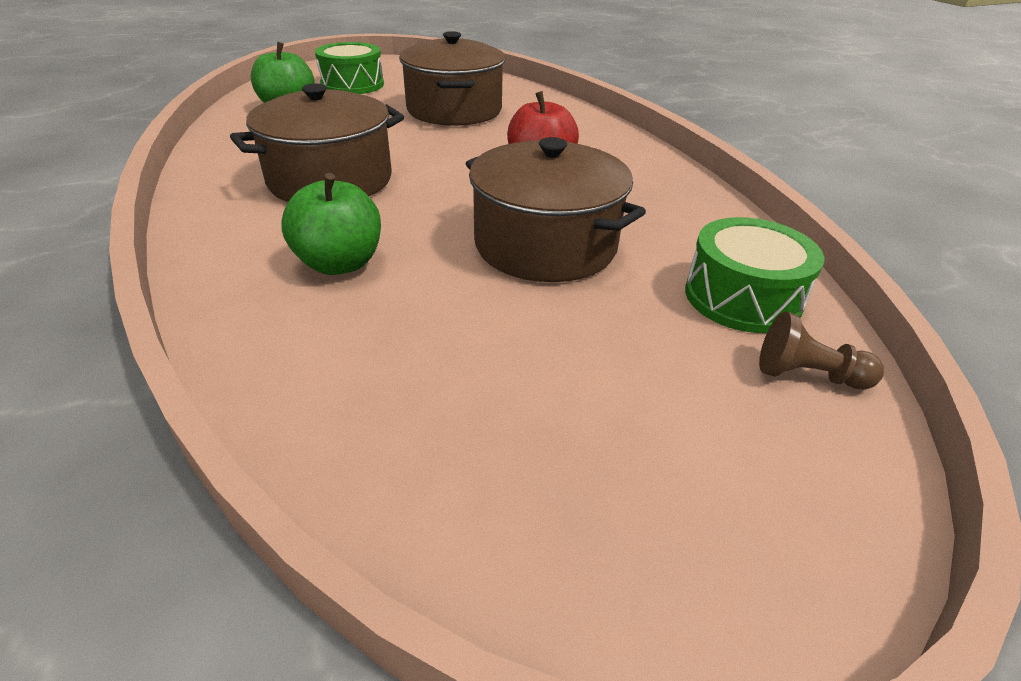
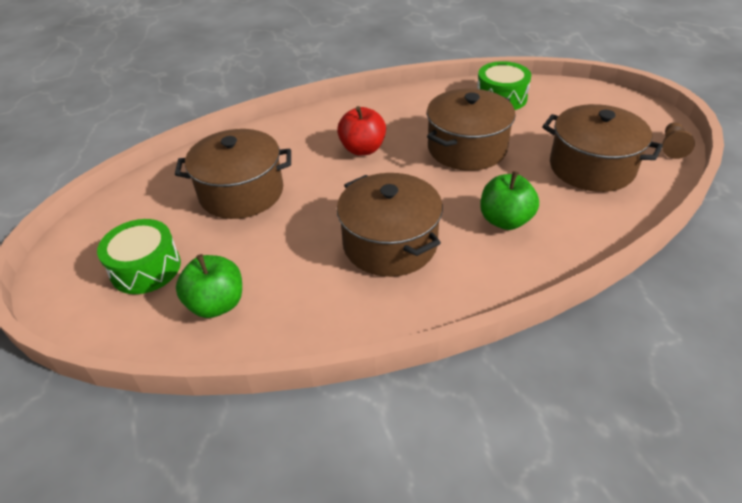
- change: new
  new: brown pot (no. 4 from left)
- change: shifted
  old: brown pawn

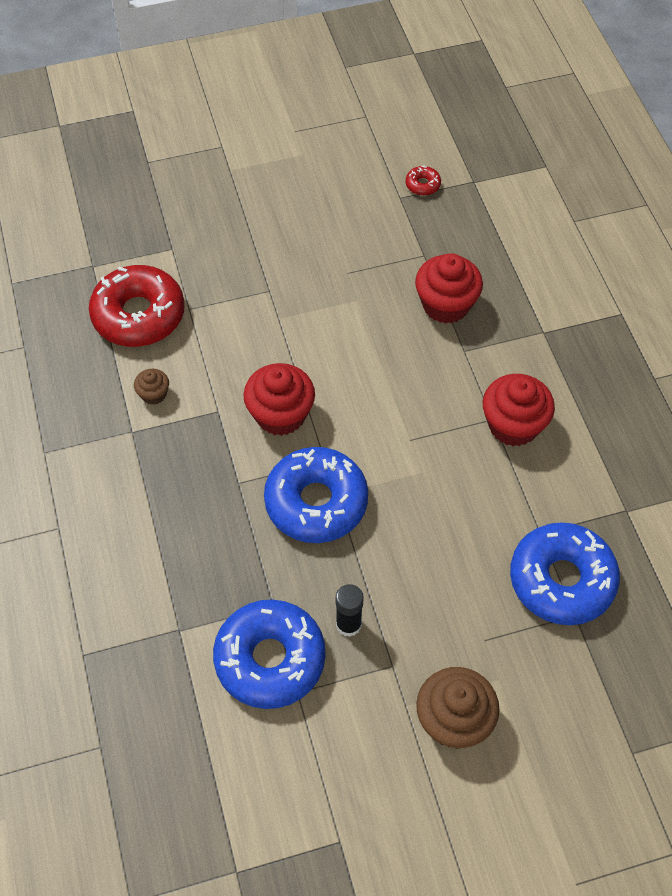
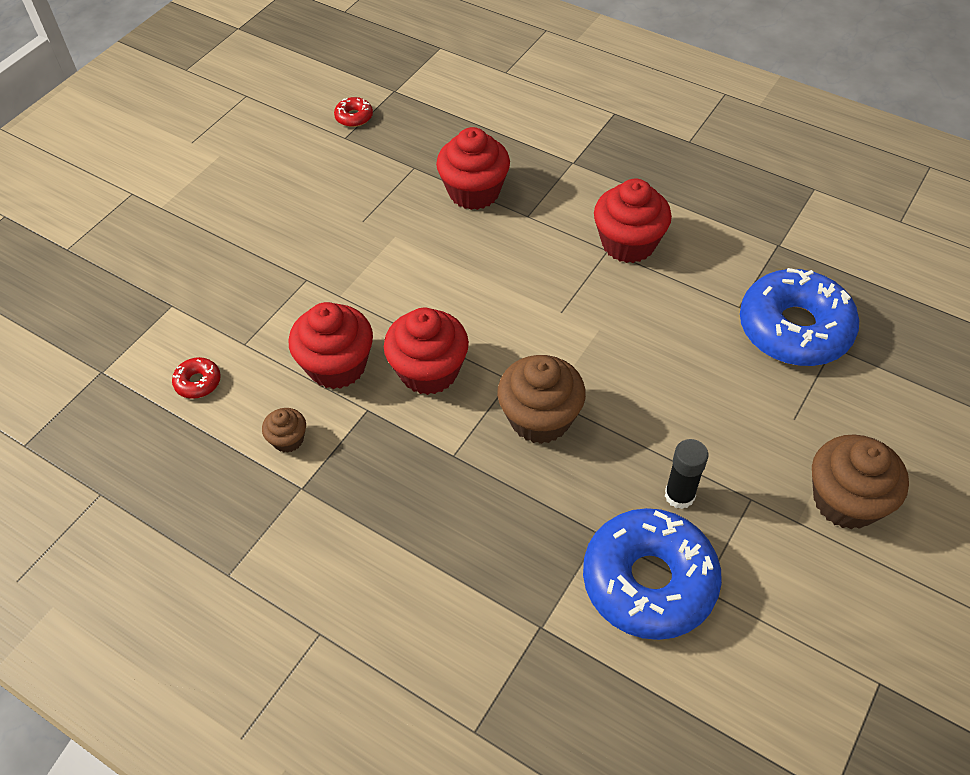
- change: scaled
  old: red donut (no. 1 from left)
  factor: 0.41
- change: new
  new: red cupcake (no. 1 from left)
- change: swapped
  old: blue donut (no. 2 from left)
  new: brown cupcake (no. 2 from left)

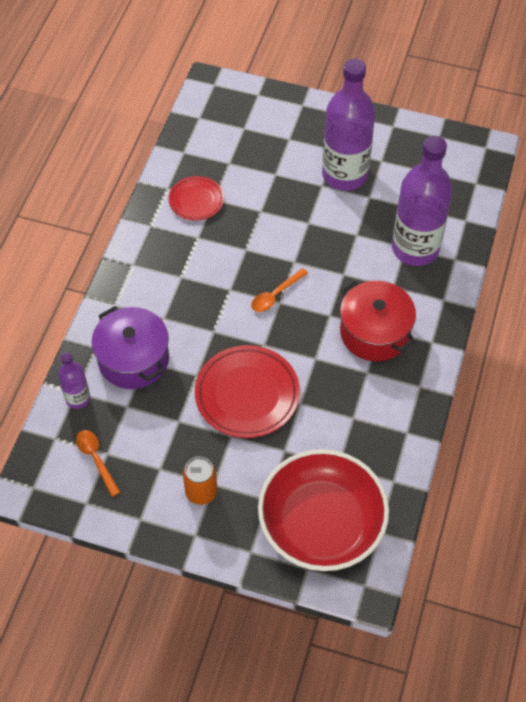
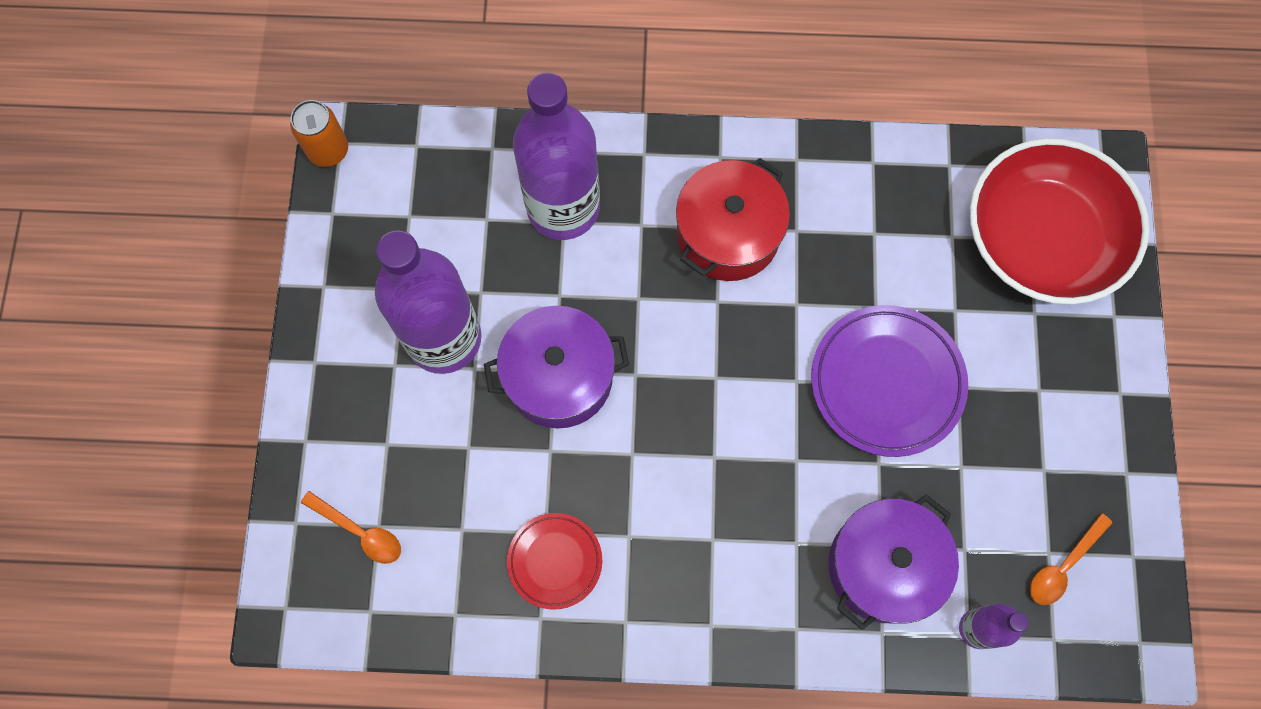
- change: shifted
  old: orange can
- change: shifted
  old: orange spoon (no. 2 from left in the first image)
  new: orange spoon (no. 1 from left)
- change: new
  new: purple pot (no. 1 from left)
- change: repainted
  old: red plate (no. 2 from left)
  new: purple plate

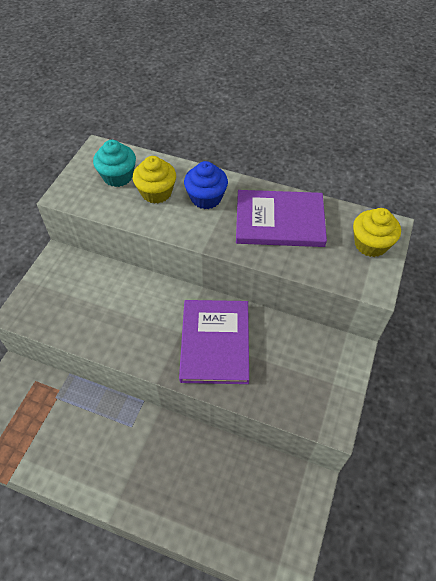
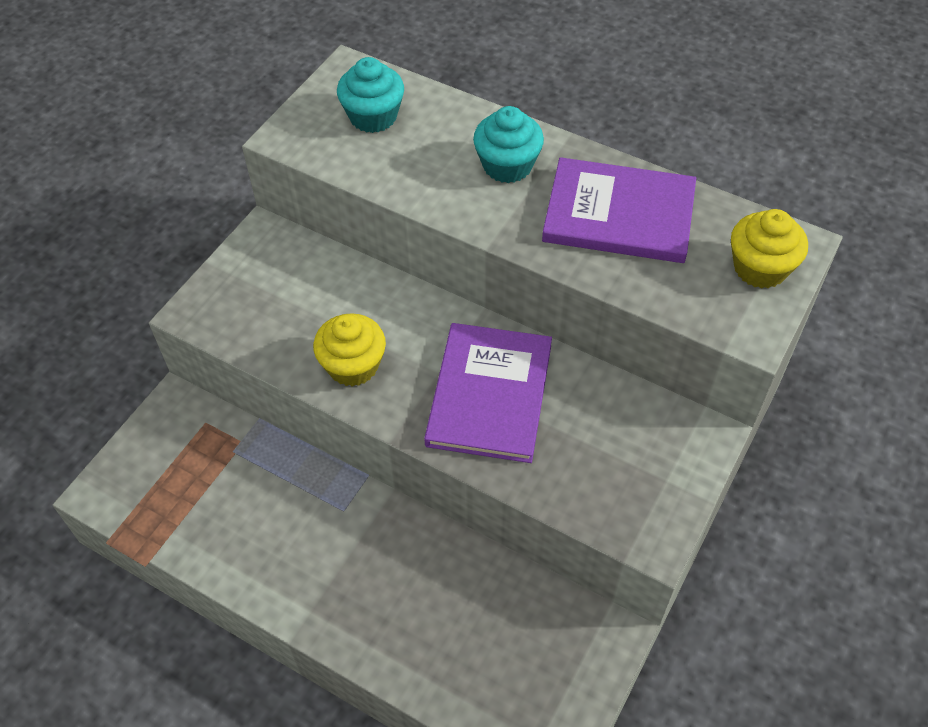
- change: shifted
  old: yellow cupcake (no. 1 from left)
- change: repainted
  old: blue cupcake
  new: turquoise cupcake (no. 2 from left)

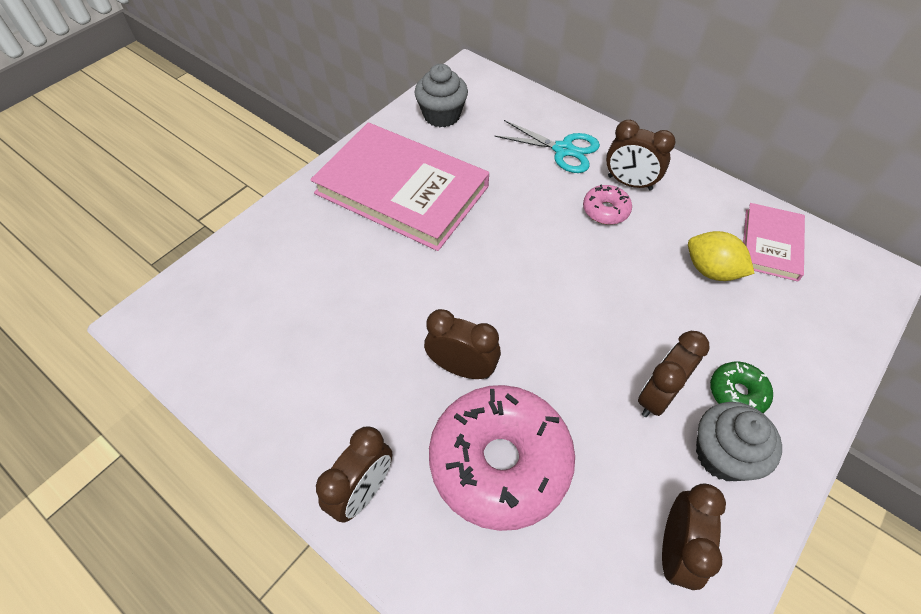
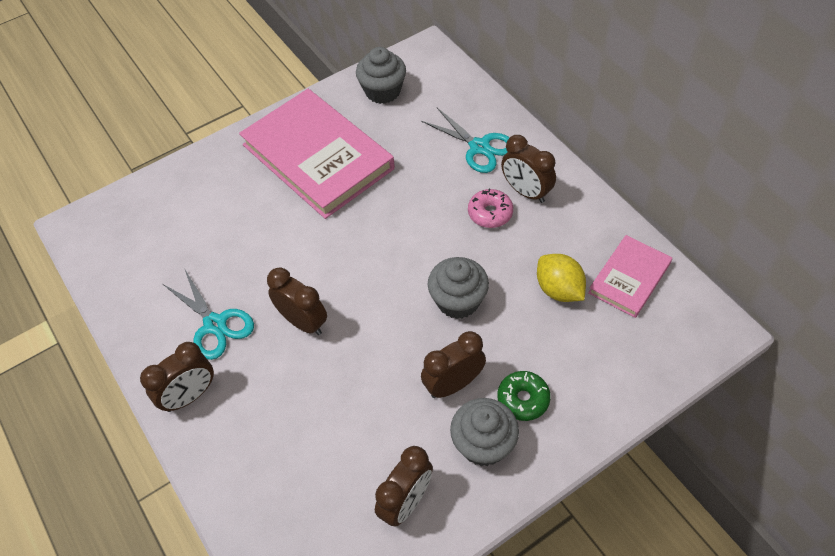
- change: new
  new: turquoise scissors (no. 1 from left)
- change: new
  new: grey cupcake (no. 2 from left)
- change: gone
  old: pink donut (no. 1 from left)

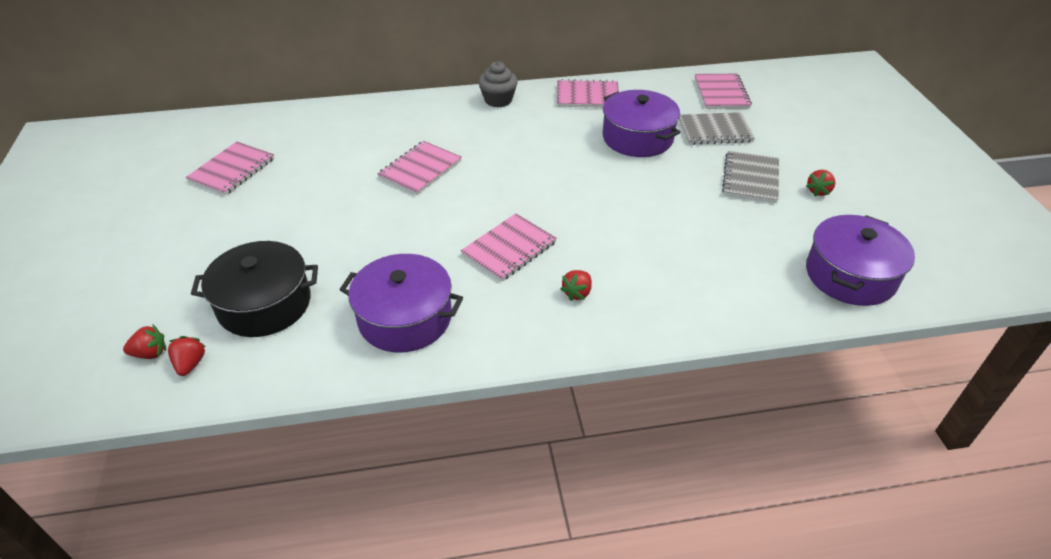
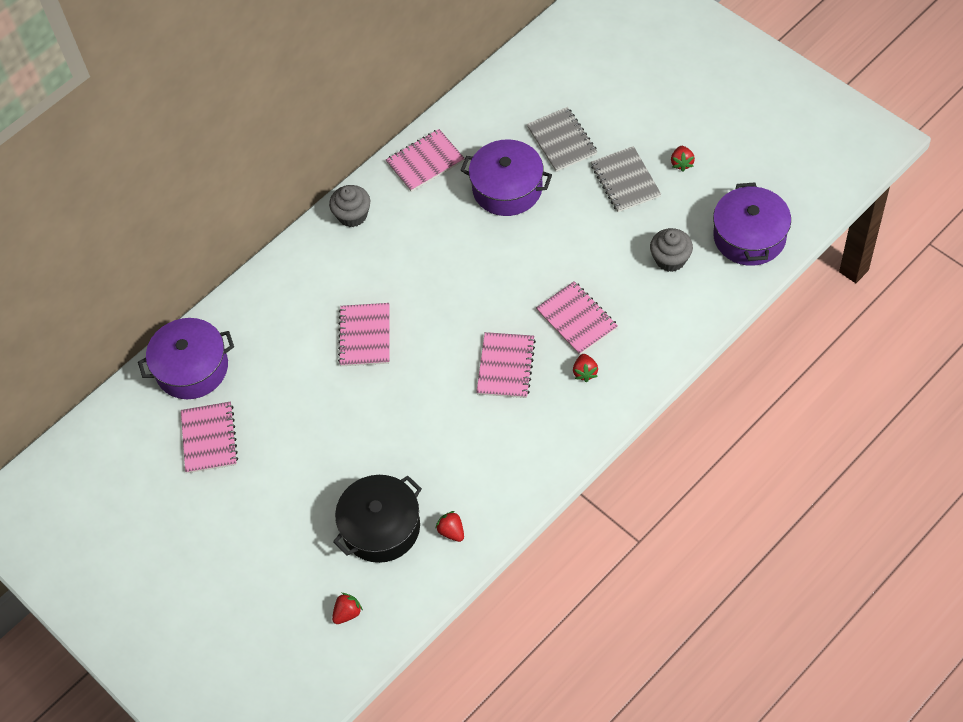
- change: shifted
  old: purple pot (no. 1 from left)
- change: shifted
  old: red strawberry (no. 2 from left)
- change: rotated
  old: grey notebook (no. 1 from left)
  degrees: -75
- change: shifted
  old: pink notebook (no. 5 from left)
- change: new
  new: grey cupcake (no. 2 from left)

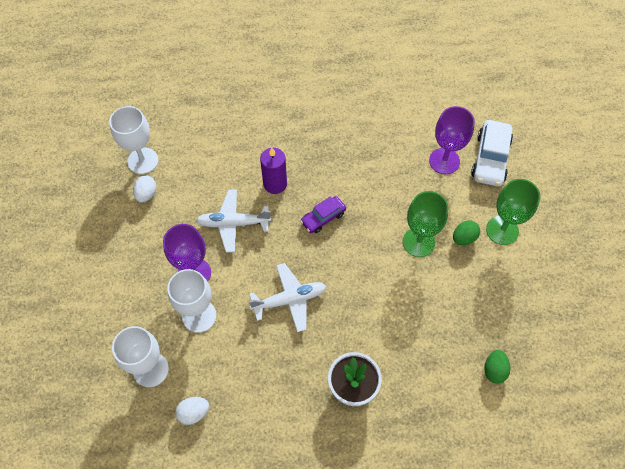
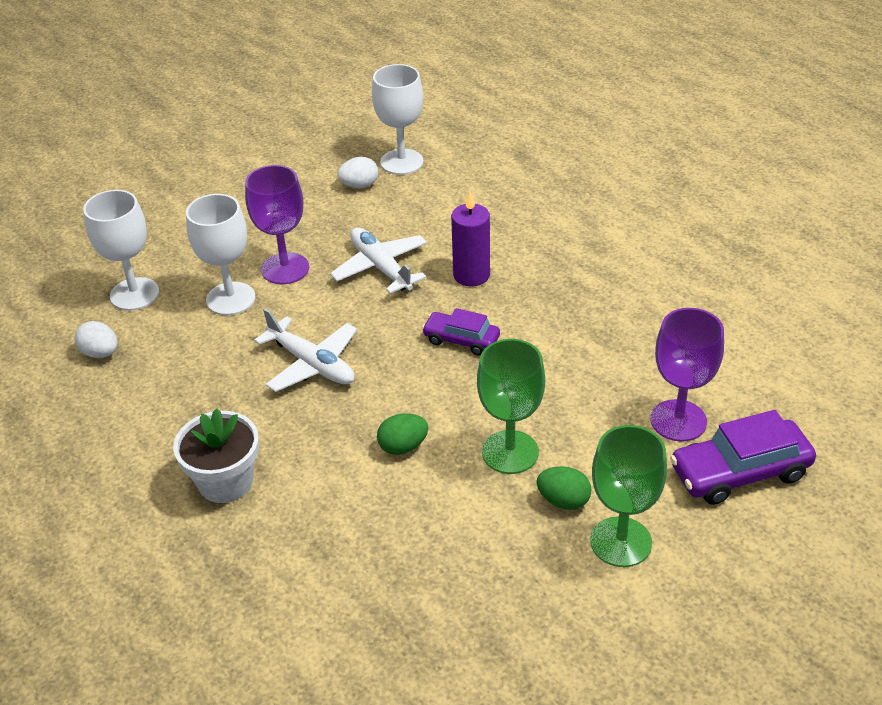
- change: shifted
  old: green egg (no. 2 from left in the first image)
  new: green egg (no. 1 from left)
- change: repainted
  old: white car
  new: purple car (no. 2 from left)

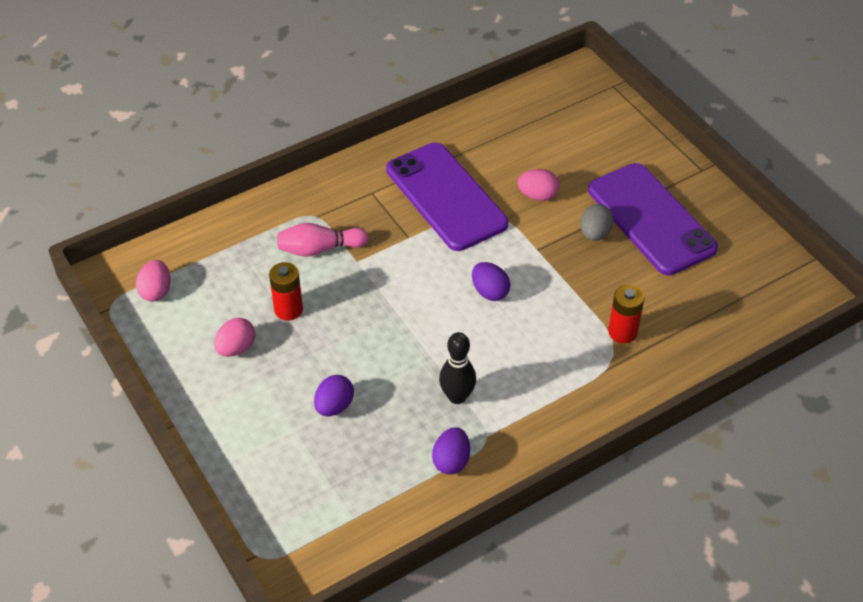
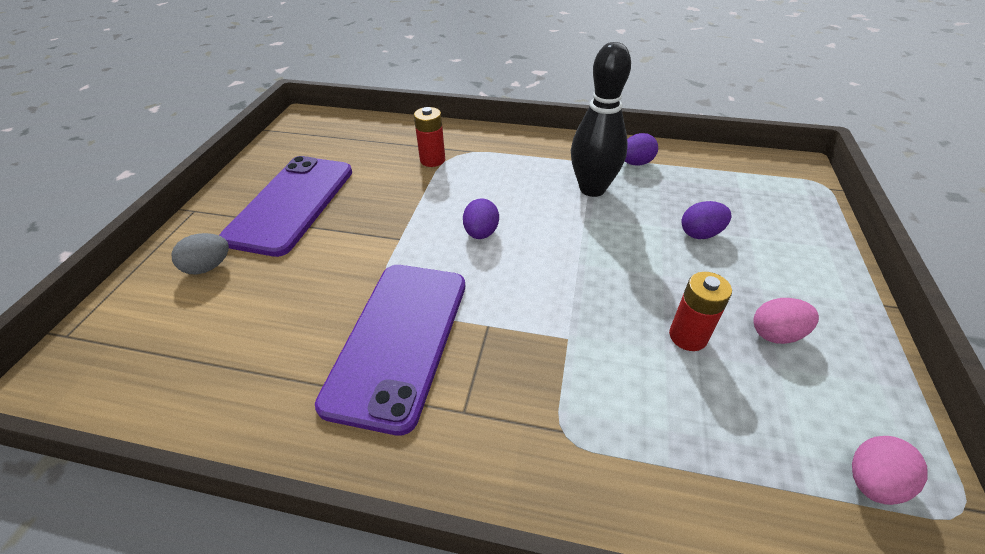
- change: shifted
  old: grey egg
- change: scaled
  old: black bowling pin
  factor: 1.56
- change: gone
  old: pink bowling pin
- change: gone
  old: pink egg (no. 3 from left)

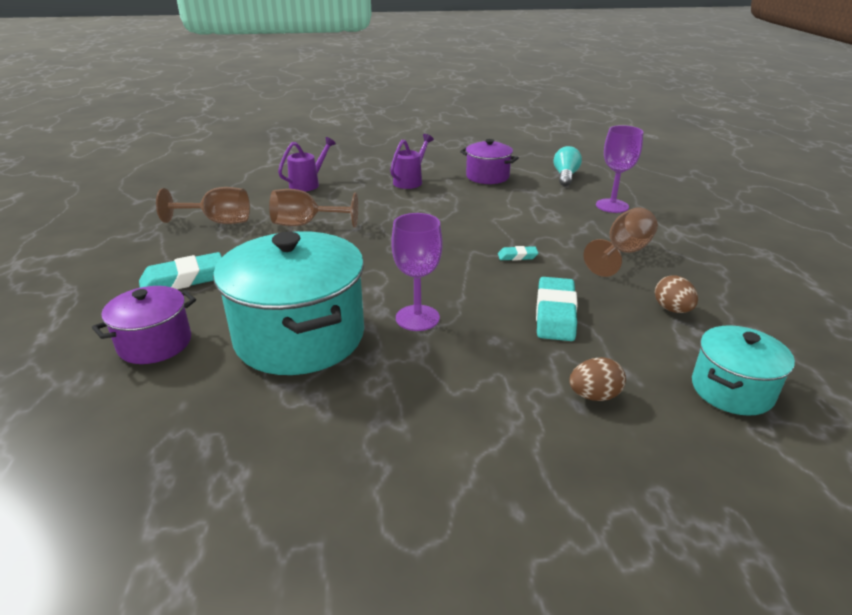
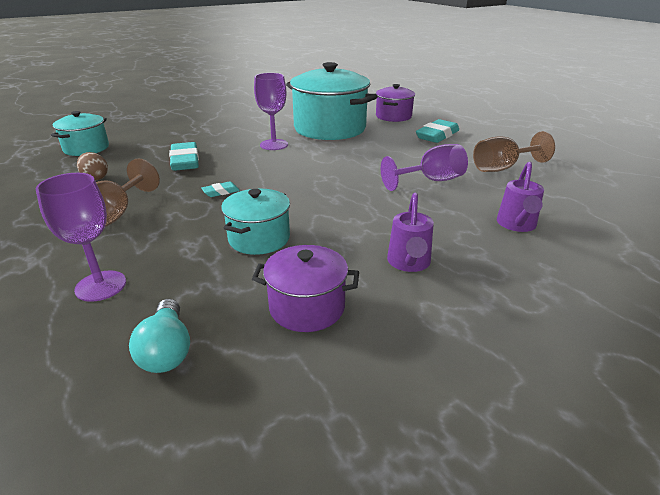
- change: new
  new: turquoise pot (no. 2 from left)
- change: repainted
  old: brown goblet (no. 2 from left)
  new: purple goblet (no. 3 from left)
- change: gone
  old: brown egg (no. 1 from left)

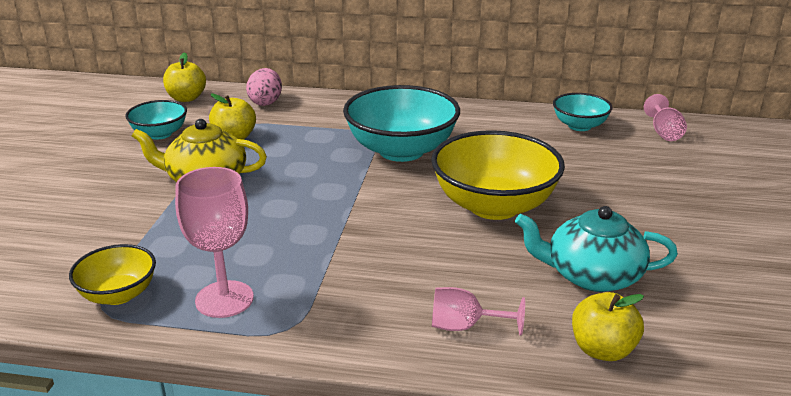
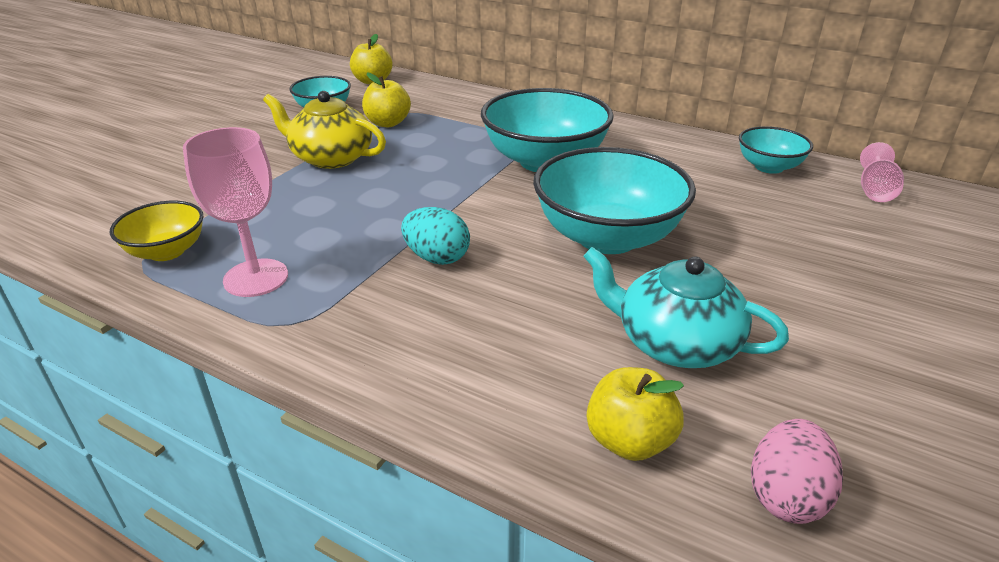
- change: new
  new: turquoise egg
- change: repainted
  old: yellow bowl (no. 2 from left)
  new: turquoise bowl (no. 3 from left)
- change: shifted
  old: pink egg
- change: gone
  old: pink goblet (no. 2 from left)

